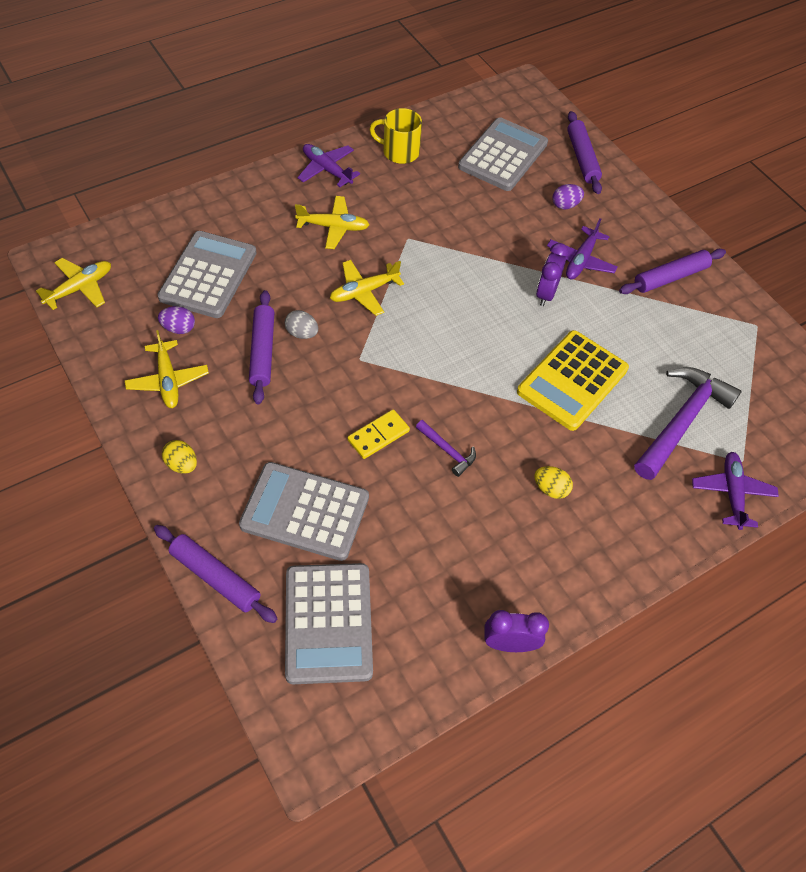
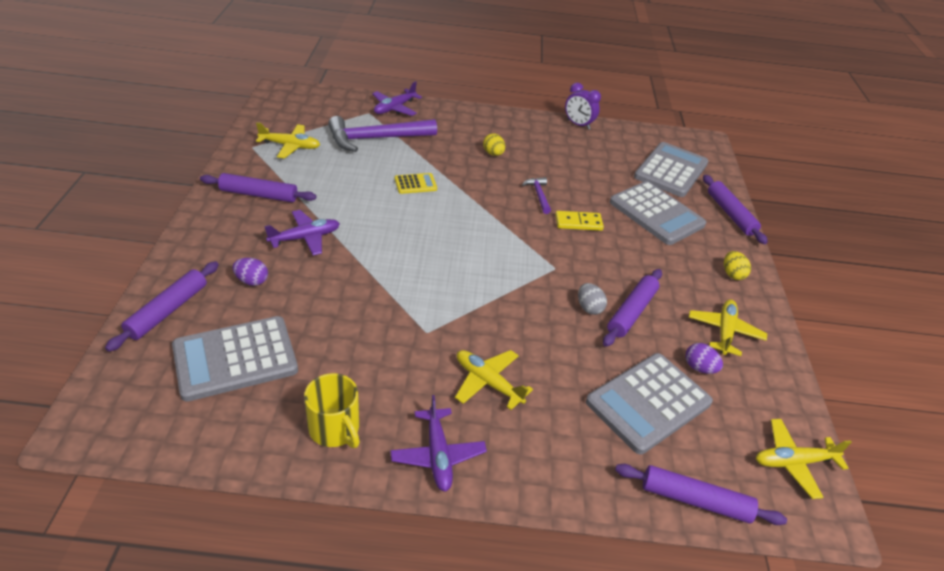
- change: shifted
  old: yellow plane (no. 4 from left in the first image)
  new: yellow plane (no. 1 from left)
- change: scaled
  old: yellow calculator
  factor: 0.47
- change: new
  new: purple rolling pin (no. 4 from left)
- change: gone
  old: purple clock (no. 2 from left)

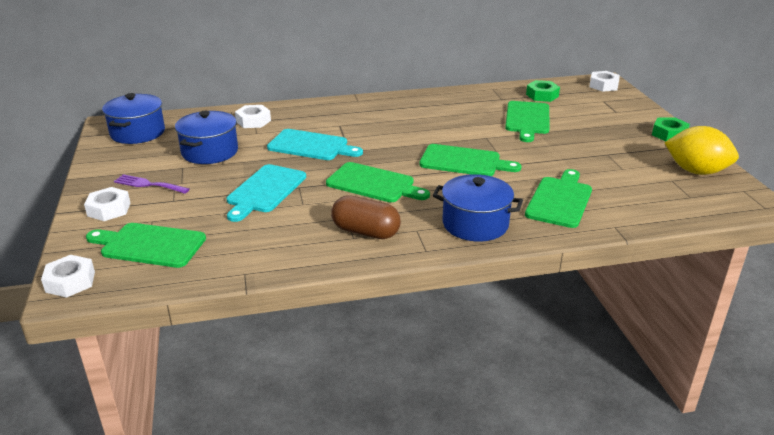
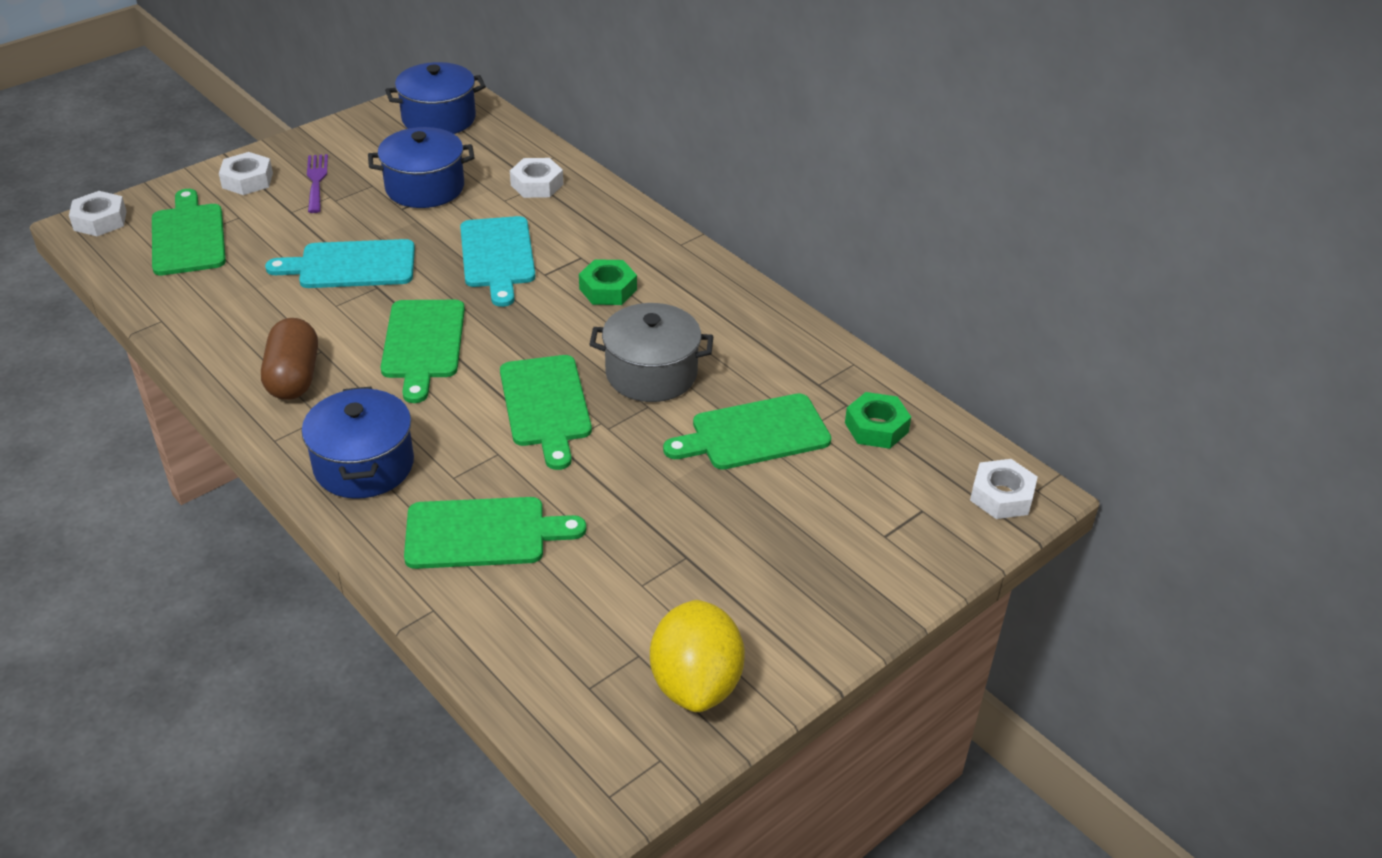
- change: shifted
  old: green nut (no. 2 from left in the first image)
  new: green nut (no. 1 from left)
- change: new
  new: grey pot

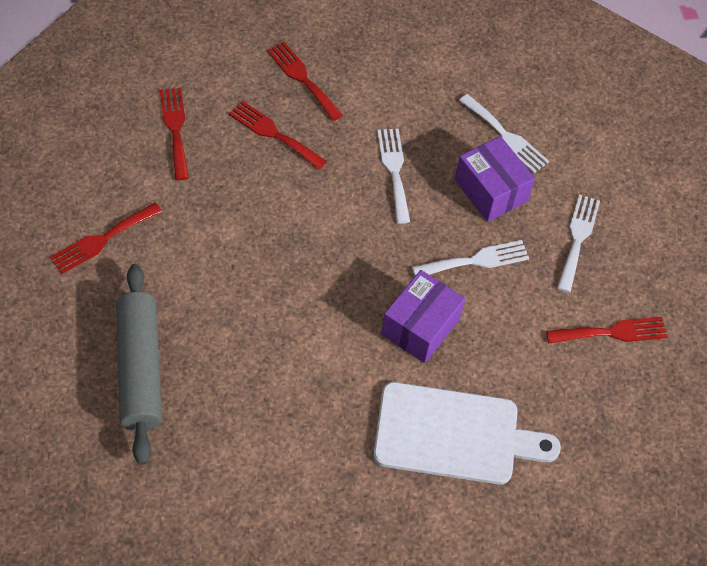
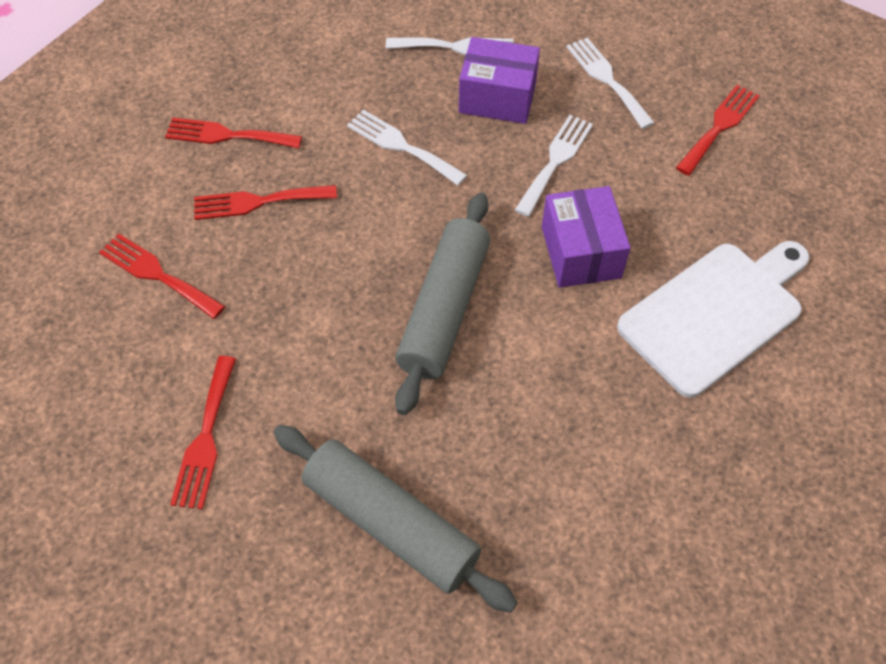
- change: new
  new: grey rolling pin (no. 2 from left)

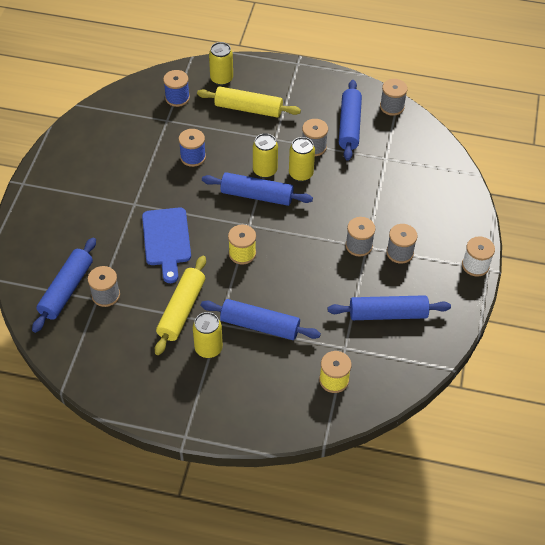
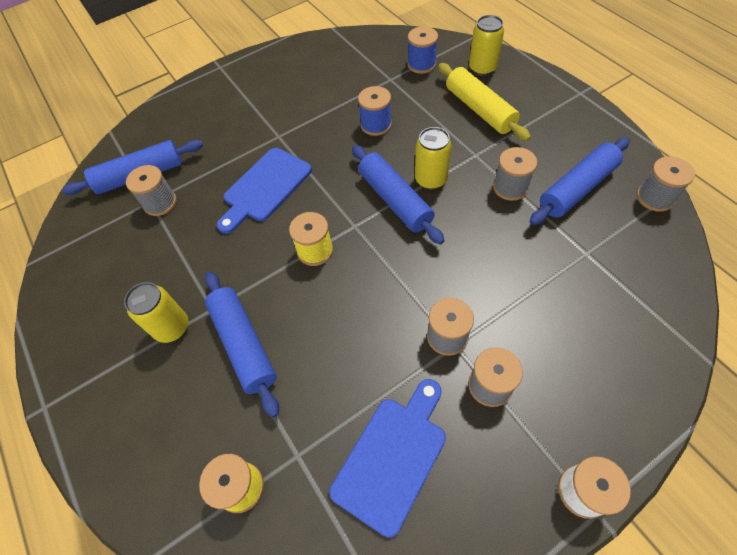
- change: swapped
  old: blue rolling pin (no. 5 from left)
  new: blue cutting board (no. 2 from left)
- change: gone
  old: yellow rolling pin (no. 1 from left)
- change: gone
  old: yellow can (no. 4 from left)

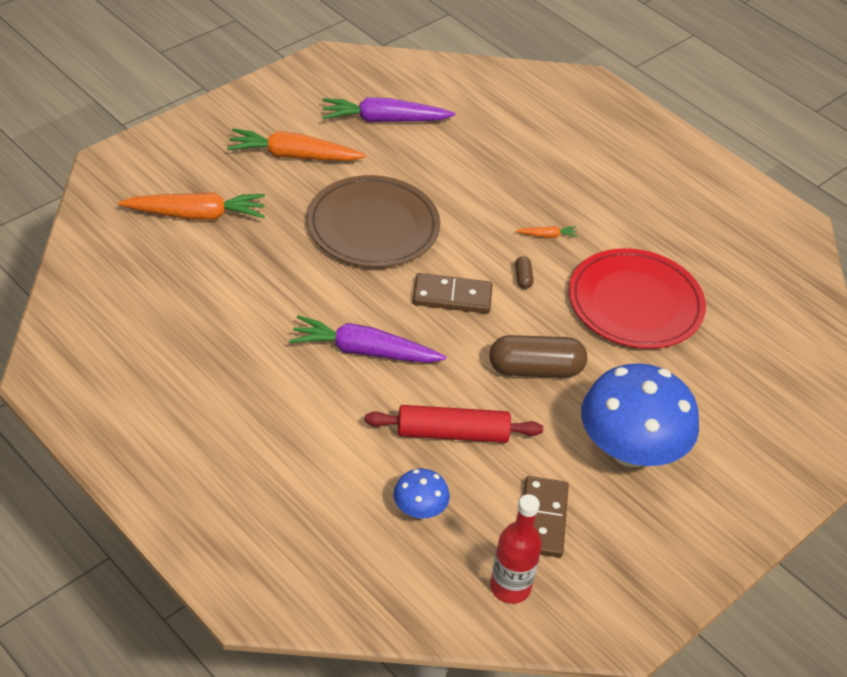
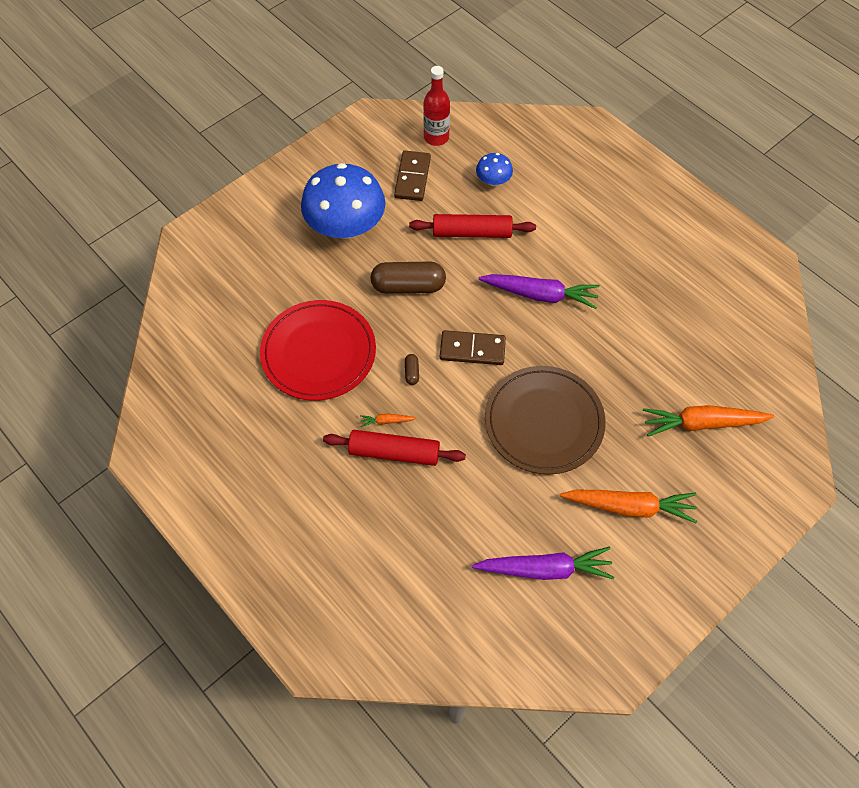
- change: new
  new: red rolling pin (no. 1 from left)

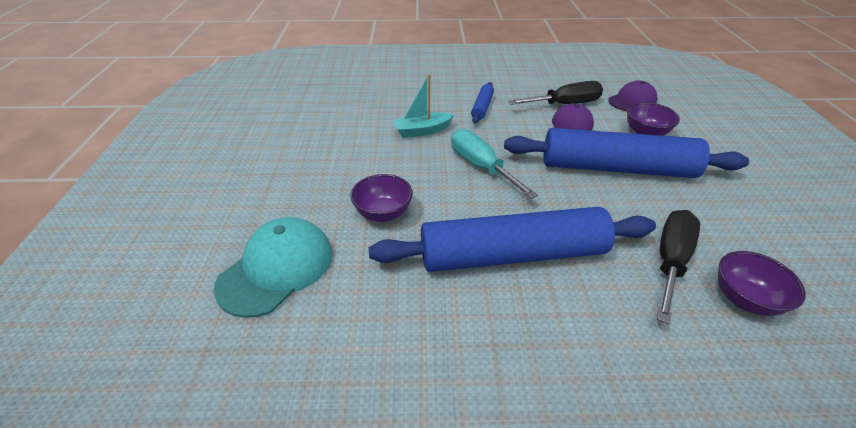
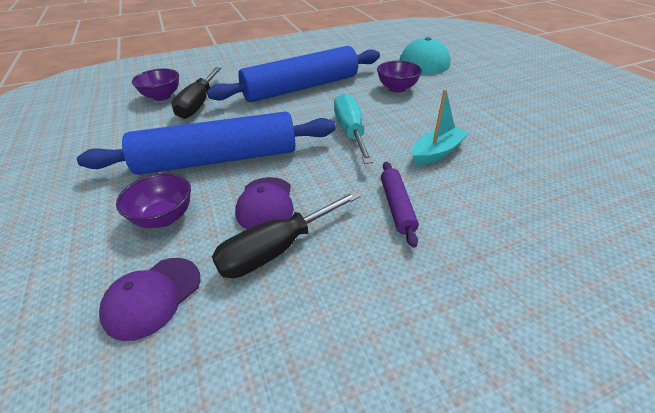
- change: rotated
  old: turquoise screwdriver
  degrees: -135
- change: repainted
  old: blue rolling pin (no. 1 from left)
  new: purple rolling pin

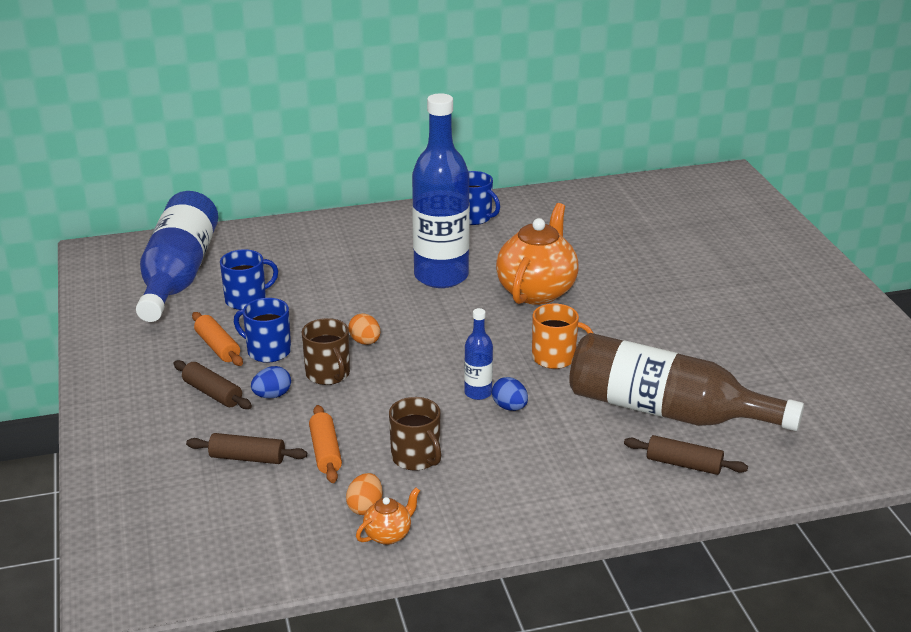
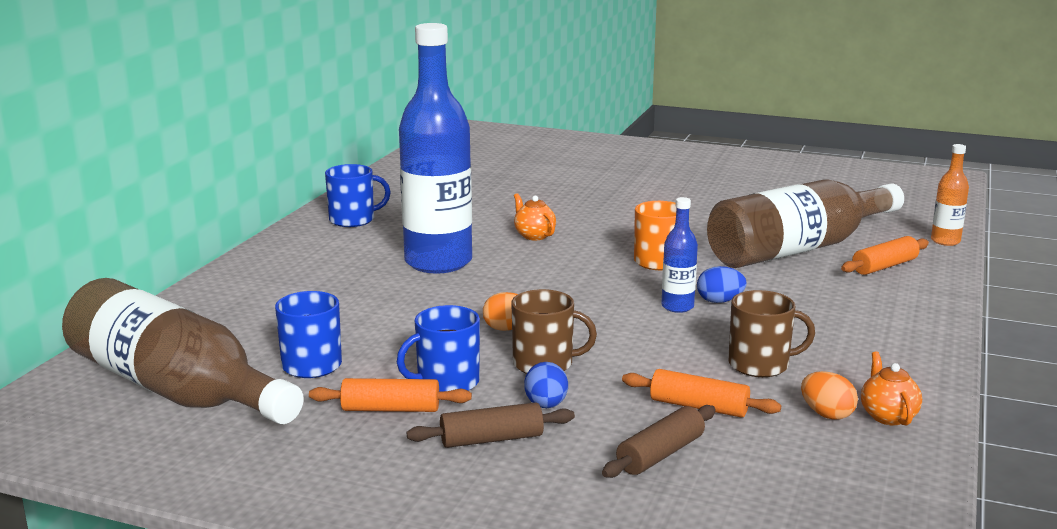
- change: repainted
  old: blue bottle (no. 1 from left)
  new: brown bottle (no. 1 from left)
- change: scaled
  old: orange teapot (no. 2 from left in the first image)
  factor: 0.45
- change: repainted
  old: brown rolling pin (no. 3 from left)
  new: orange rolling pin (no. 3 from left)
- change: new
  new: orange bottle

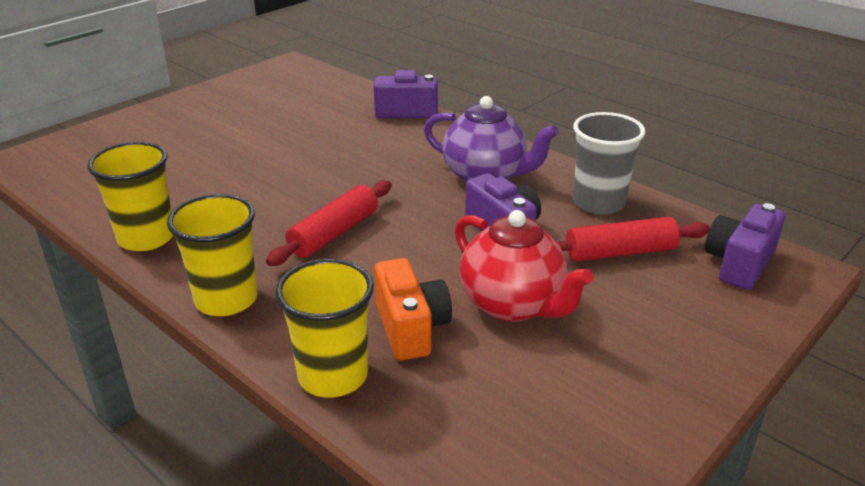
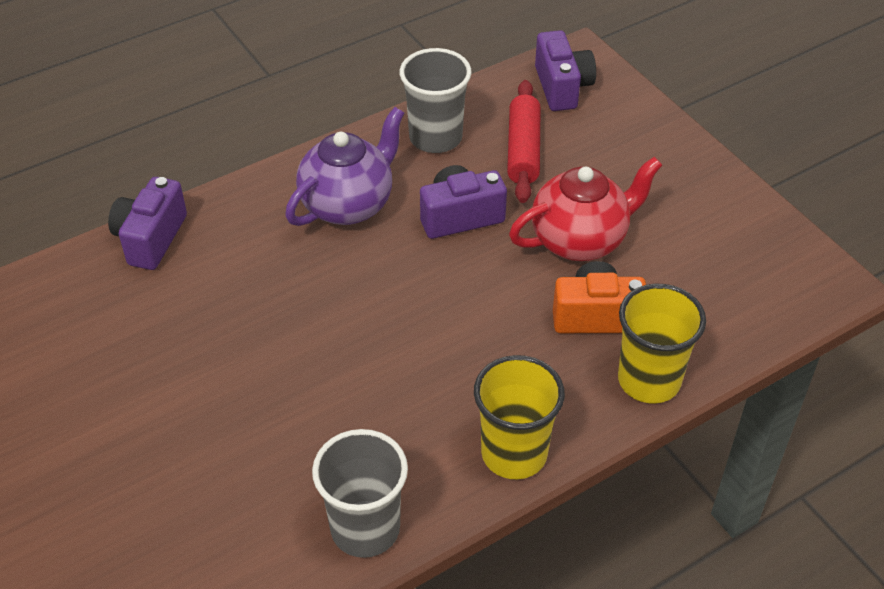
- change: repainted
  old: yellow cup (no. 1 from left)
  new: grey cup (no. 1 from left)
- change: rotated
  old: purple camera (no. 3 from left)
  degrees: -150
- change: gone
  old: red rolling pin (no. 1 from left)

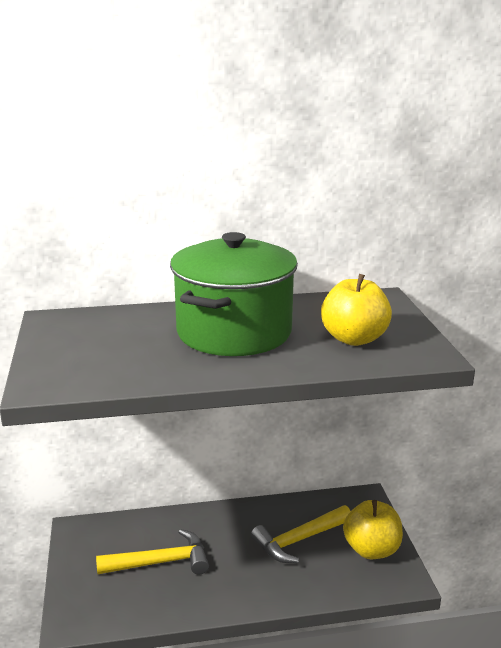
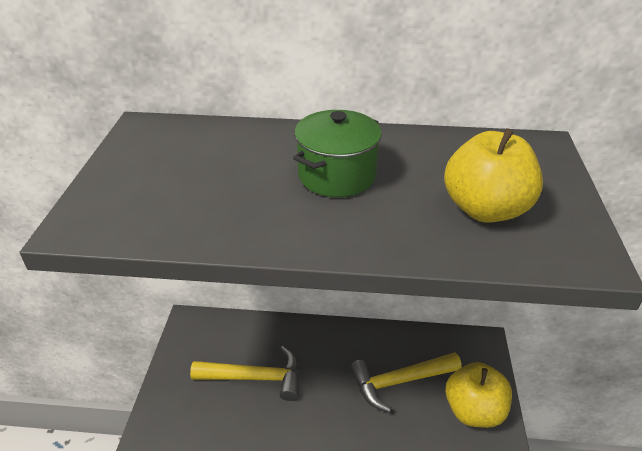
- change: scaled
  old: green pot
  factor: 0.55

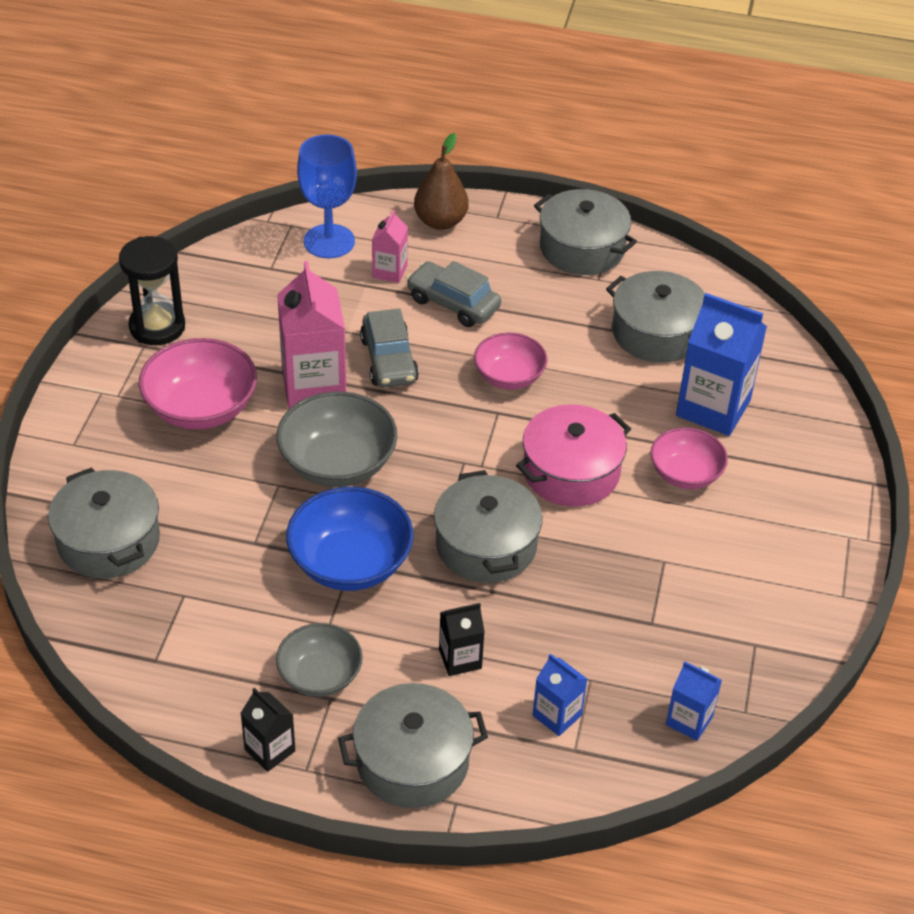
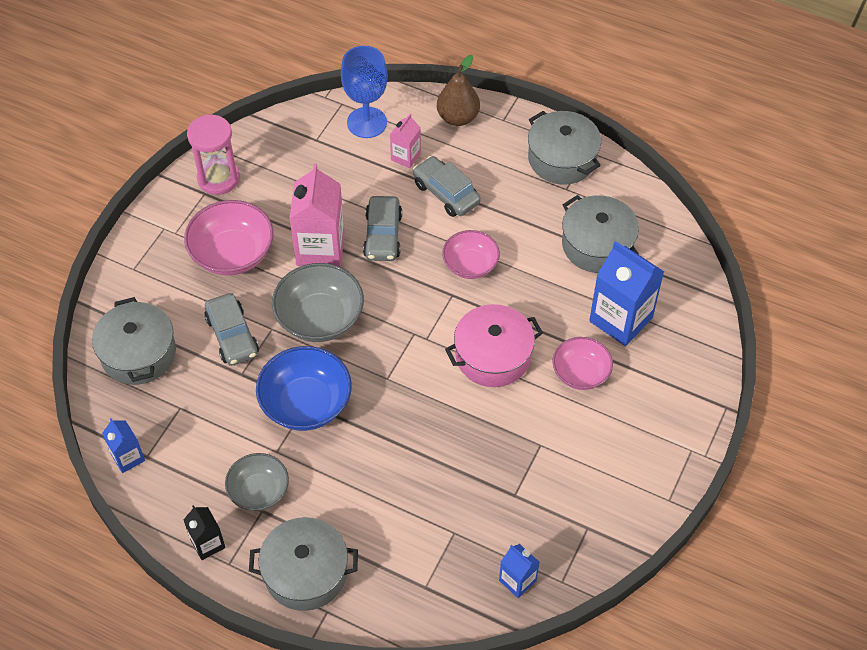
- change: shifted
  old: blue carton (no. 1 from left)
- change: repainted
  old: black hourglass
  new: pink hourglass
- change: new
  new: grey car (no. 1 from left)
- change: gone
  old: grey pot (no. 3 from left)
- change: gone
  old: black carton (no. 2 from left)

